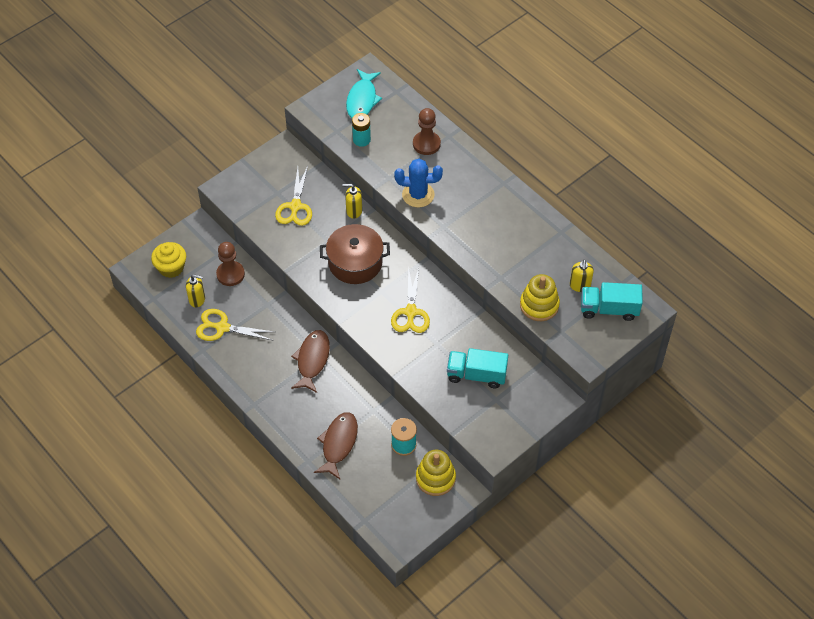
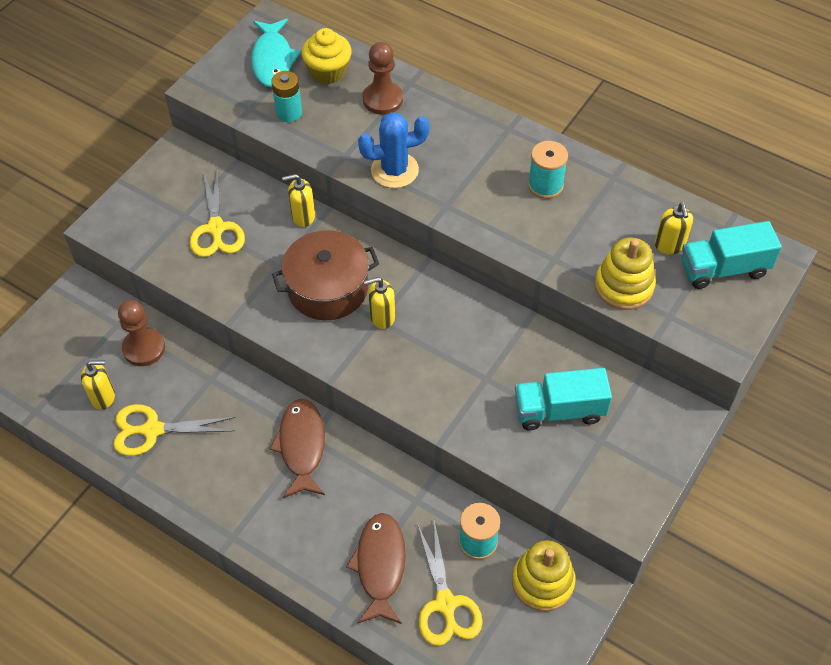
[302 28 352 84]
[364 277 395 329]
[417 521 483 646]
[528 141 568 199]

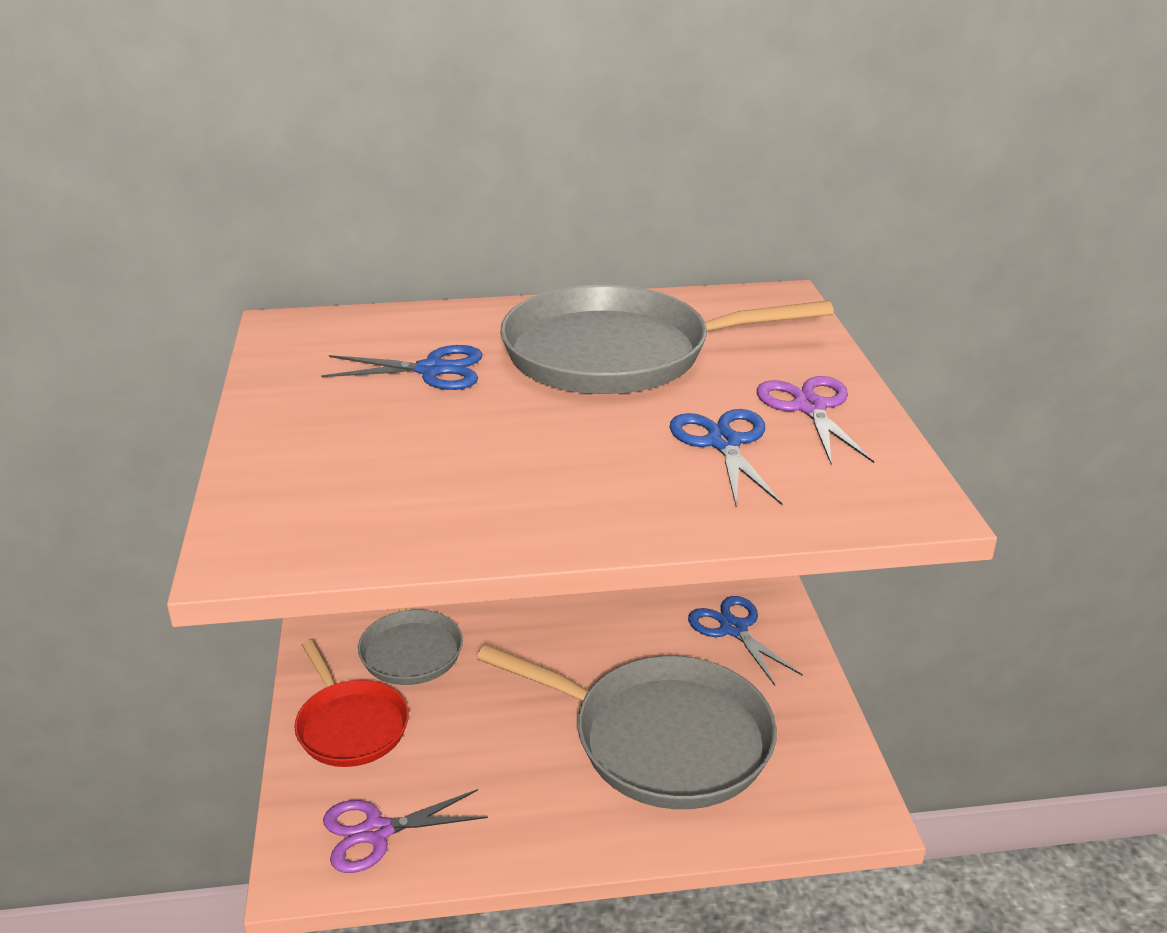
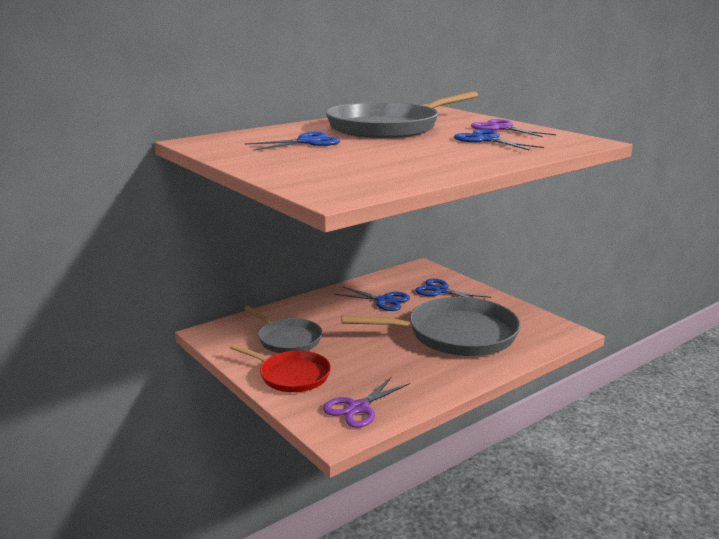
[334 287 410 311]

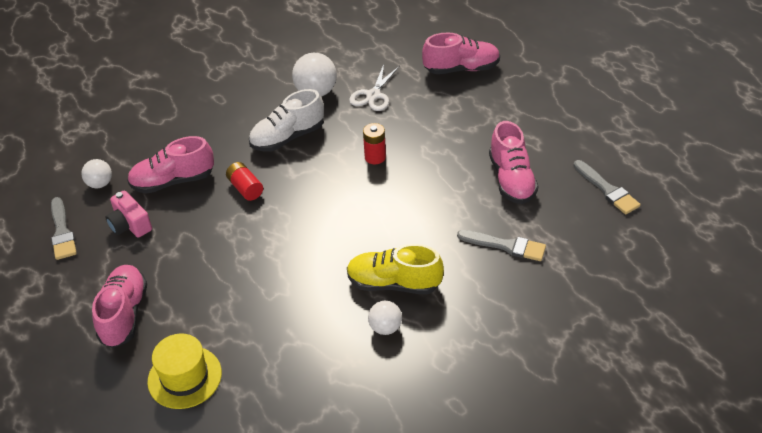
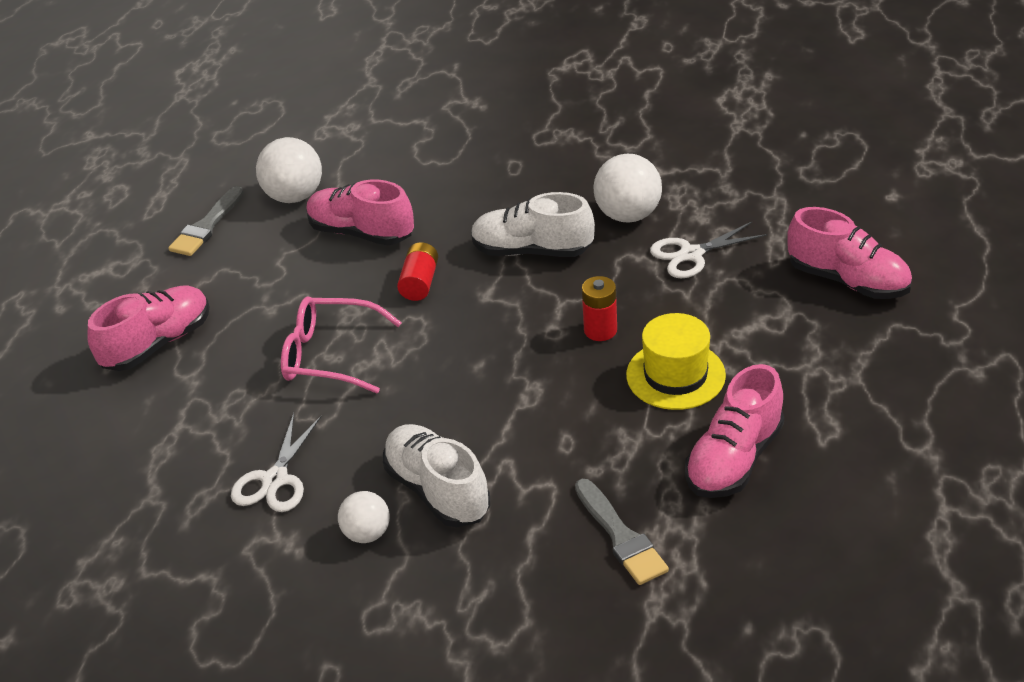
[231 413 322 512]
[256 137 322 203]
[281 297 402 394]
[383 424 490 527]
[626 313 726 410]
[105 191 152 238] (first image)
[573 160 640 214] (first image)

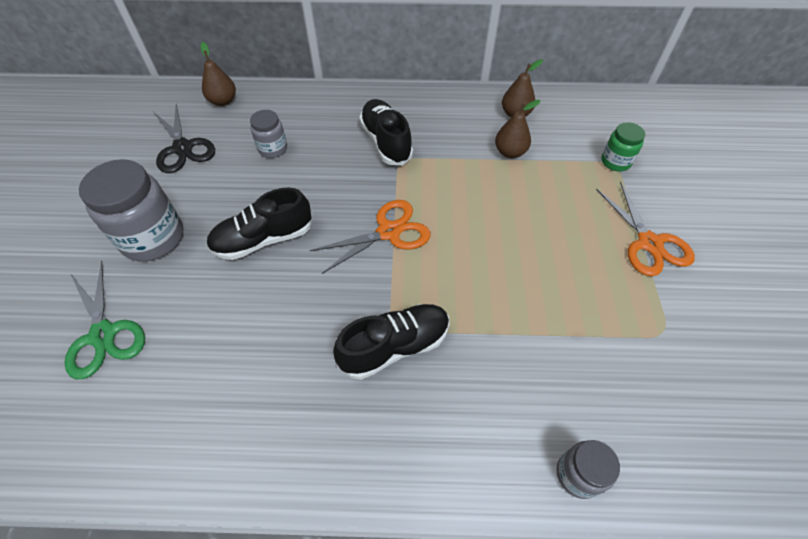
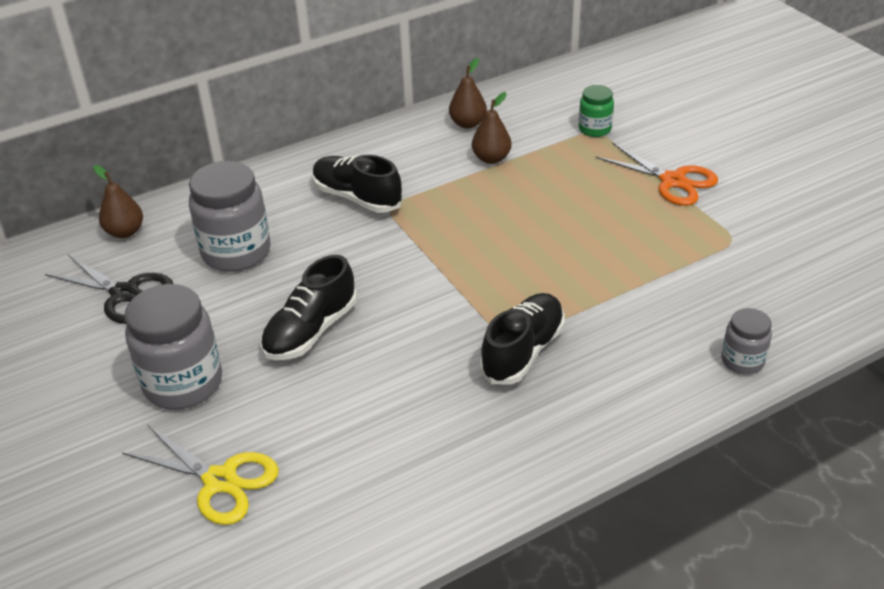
[122 425 279 525]
[189 161 271 272]
[310 200 431 274] (first image)

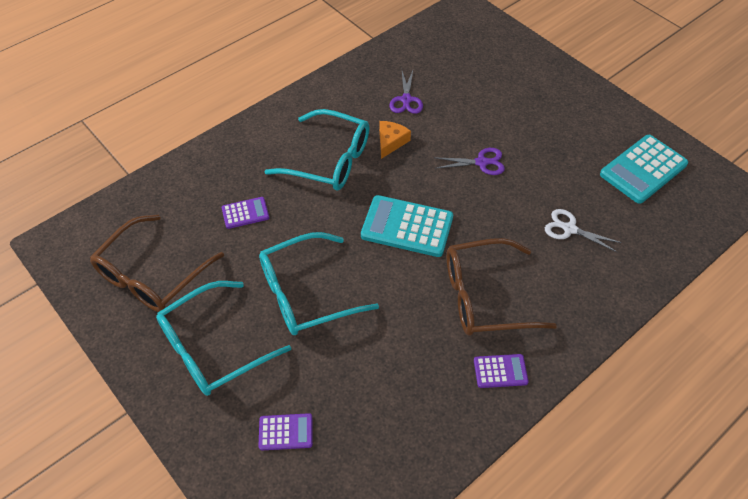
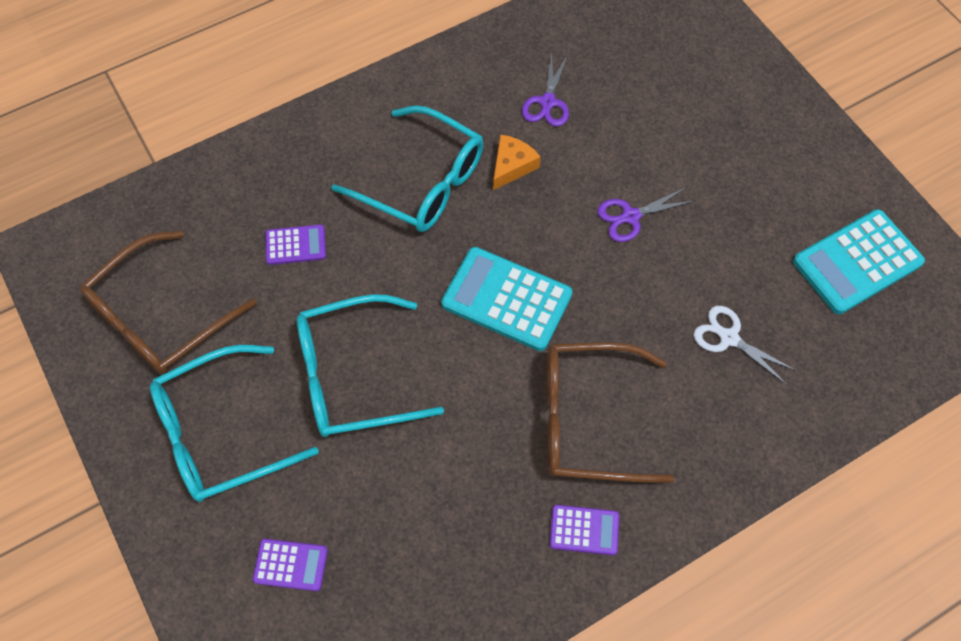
[597 188 694 242]

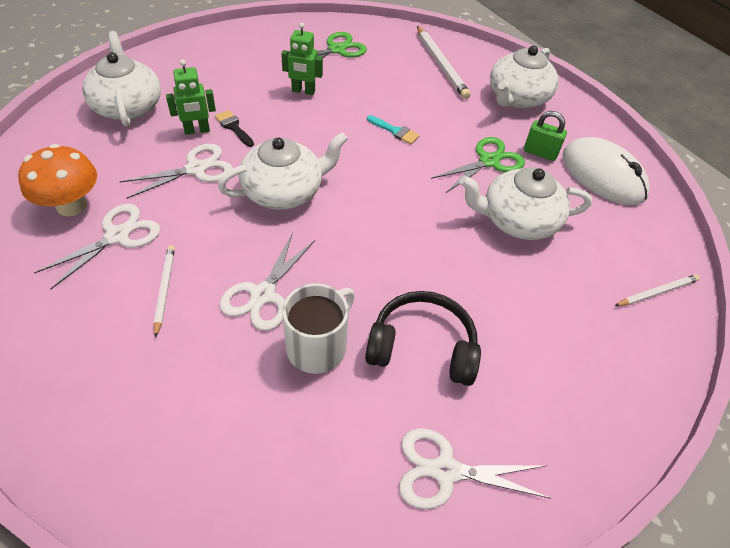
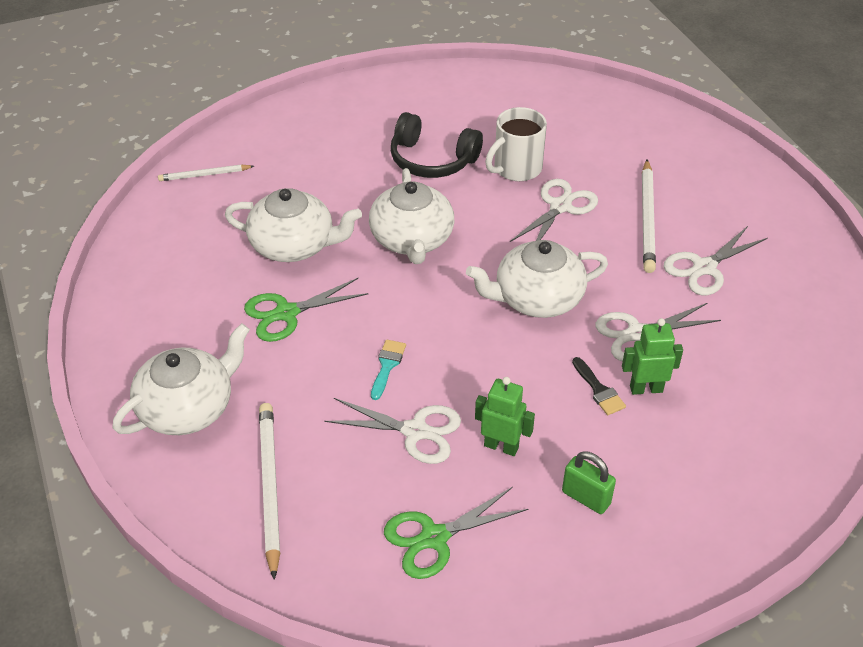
[324 398 461 464]
[369 168 454 264]
[371 340 406 400]
[562 451 616 514]
[642 160 656 273]
[18 144 97 216] (first image)
[562 137 650 205] (first image)

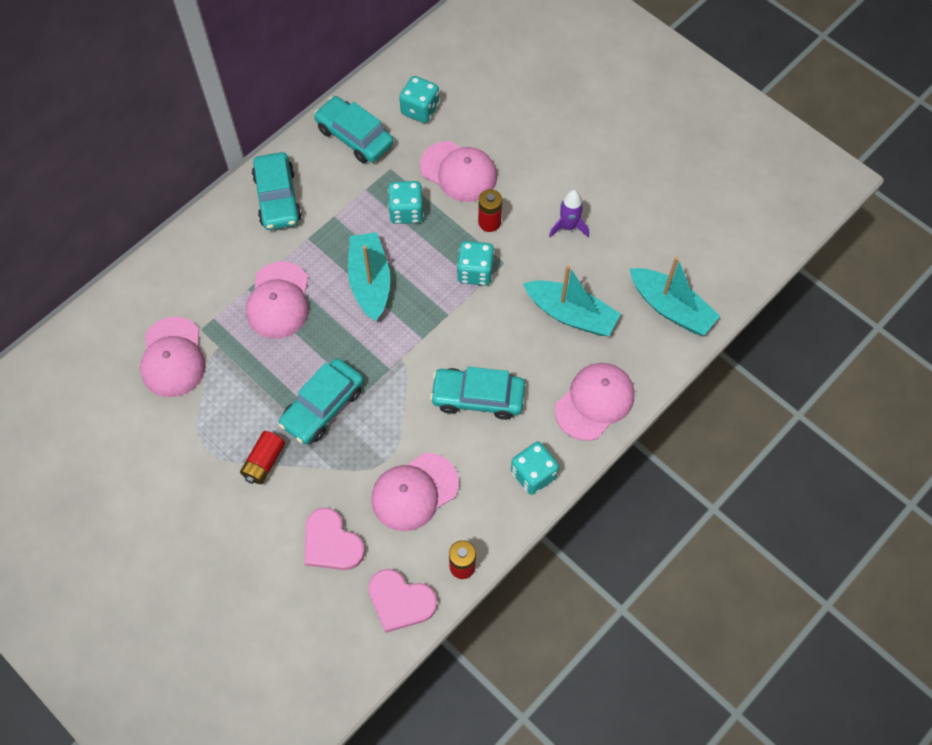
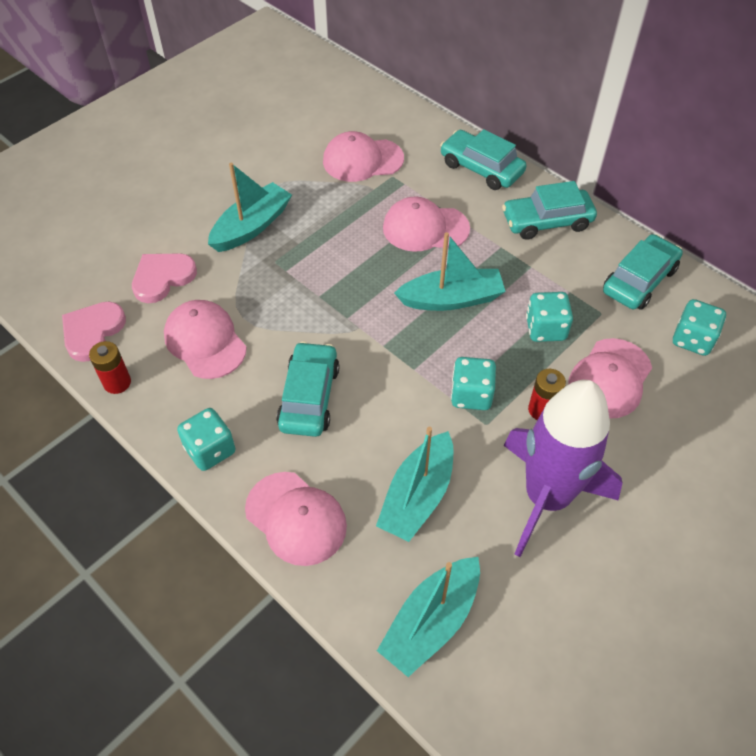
[208 163 292 252]
[440 129 527 190]
[504 380 622 557]

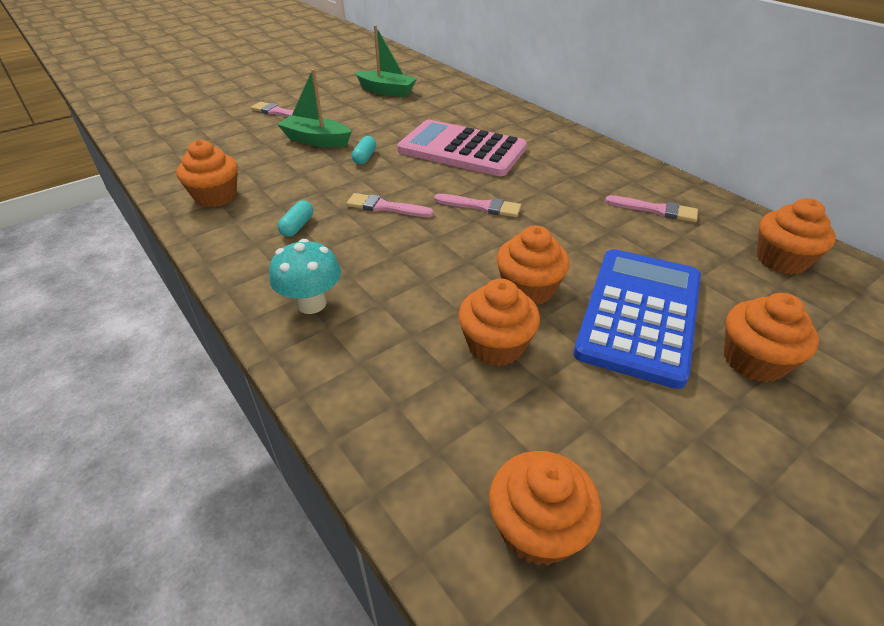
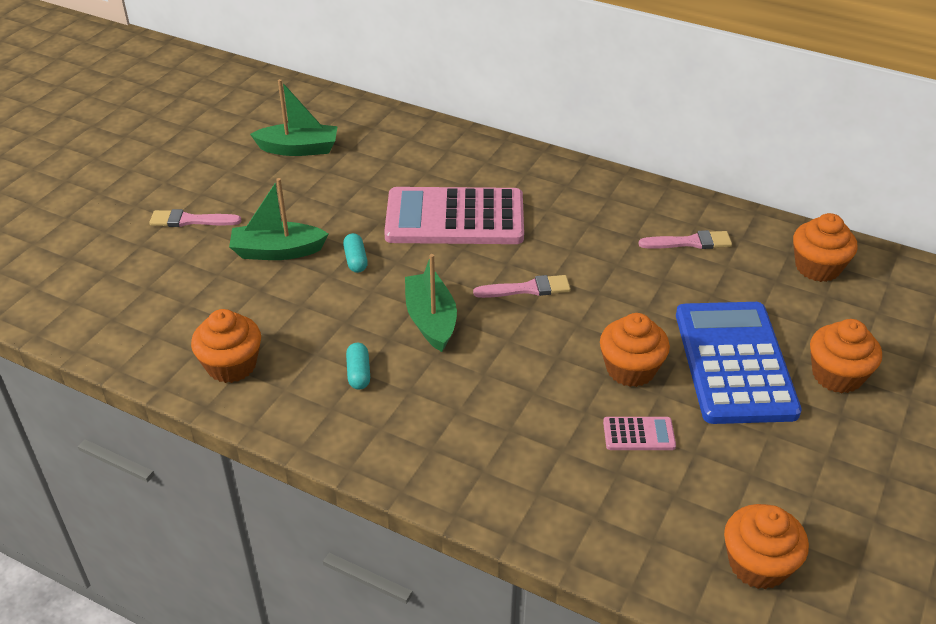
[405 254 457 352]
[603 417 676 450]
[269 239 341 314] (first image)

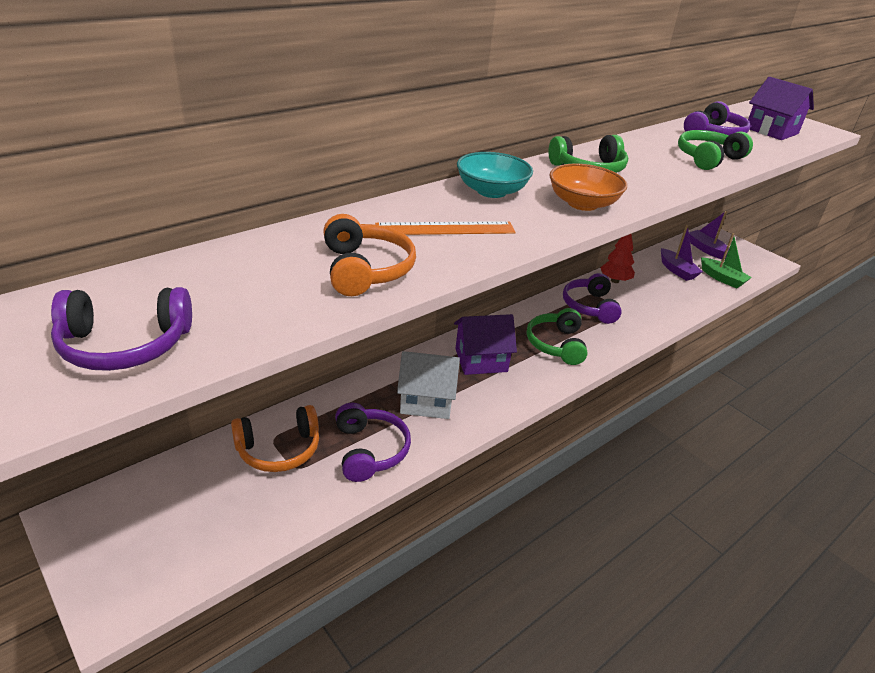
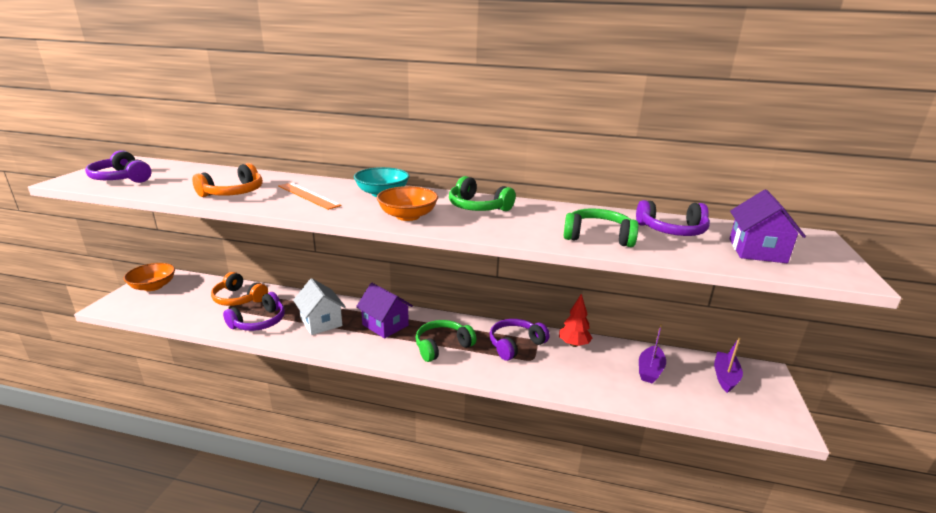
[124 263 175 291]
[701 233 752 288] (first image)

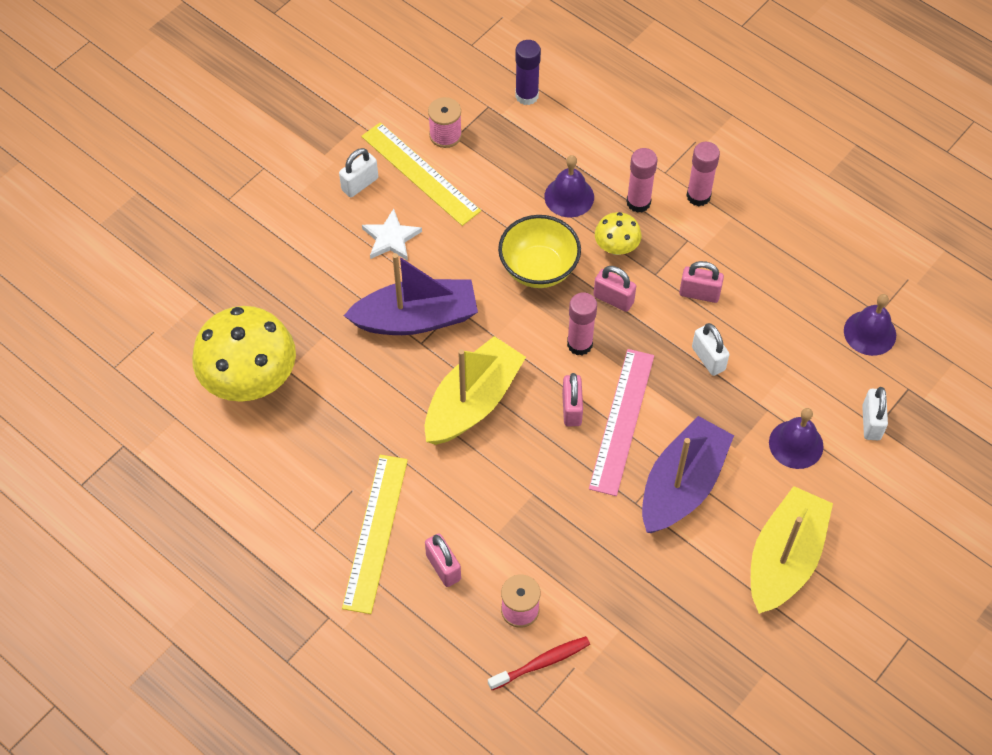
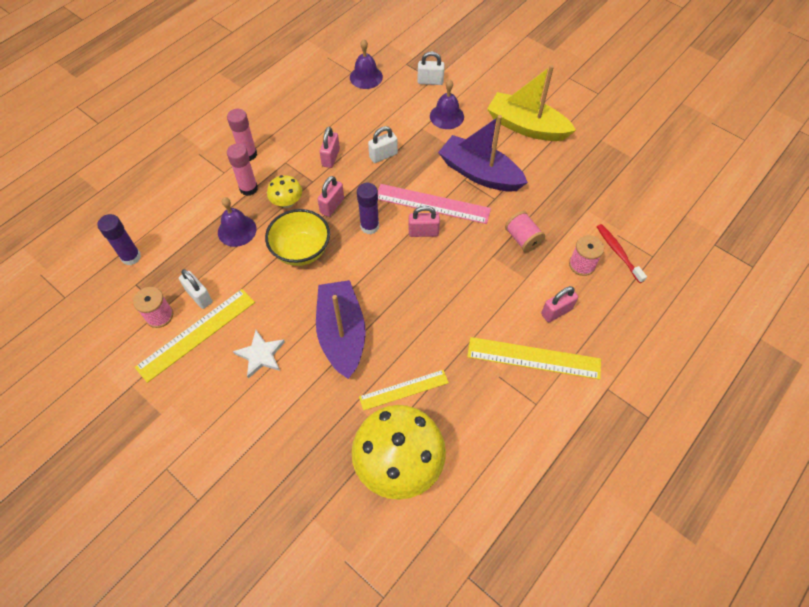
[179 269 212 309]
[357 183 379 234]
[359 370 449 411]
[505 211 545 252]
[425 336 526 445] (first image)

